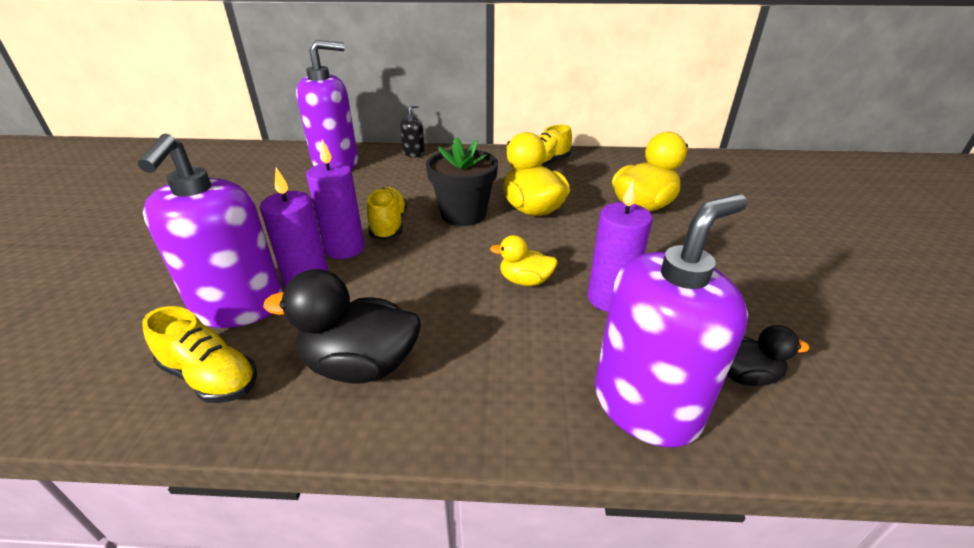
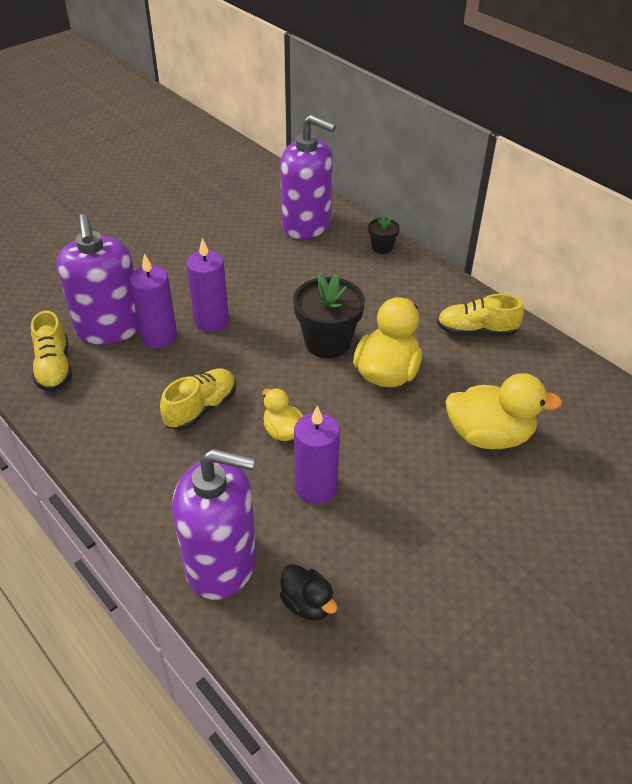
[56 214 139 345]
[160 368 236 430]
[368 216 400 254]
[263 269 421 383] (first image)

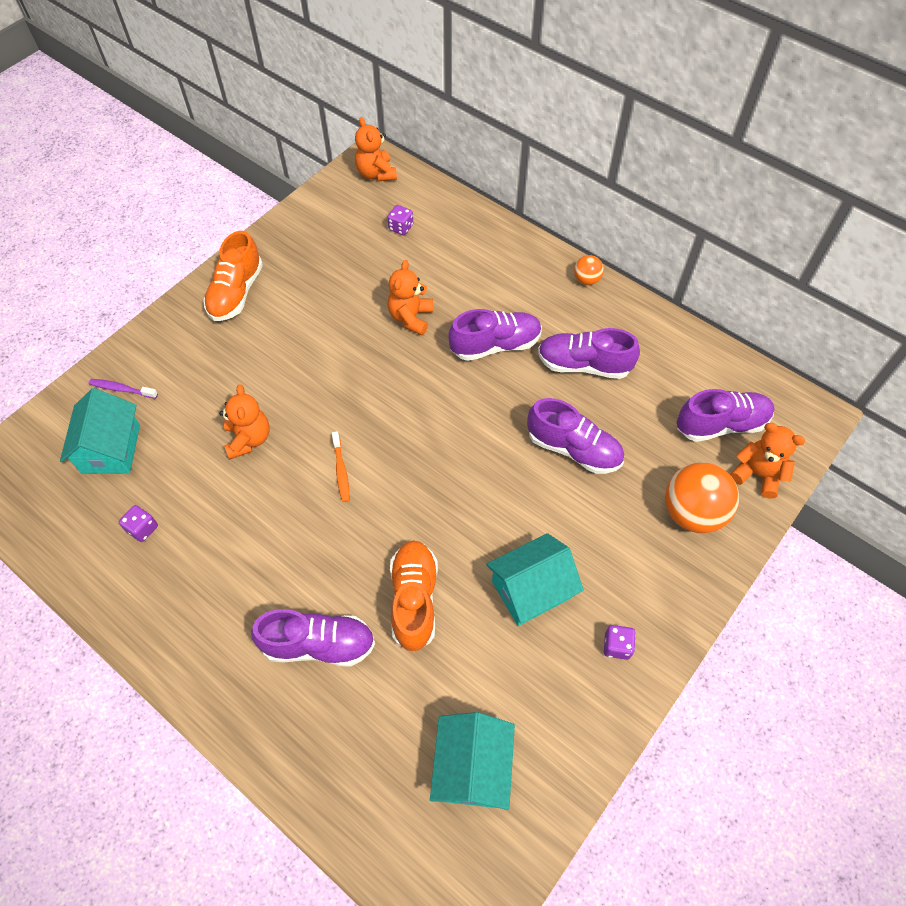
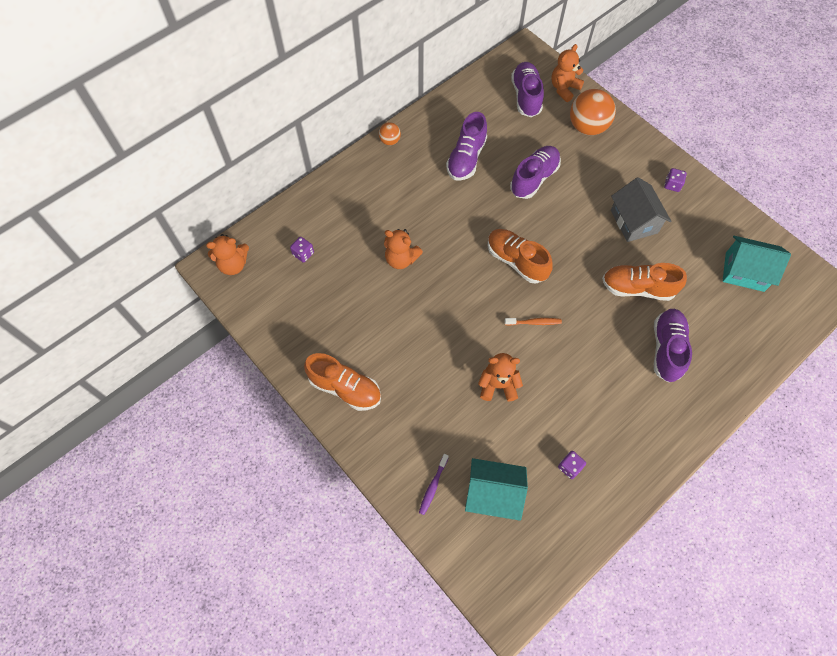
[488 229 553 284]
[611 177 671 242]
[448 309 542 361] (first image)

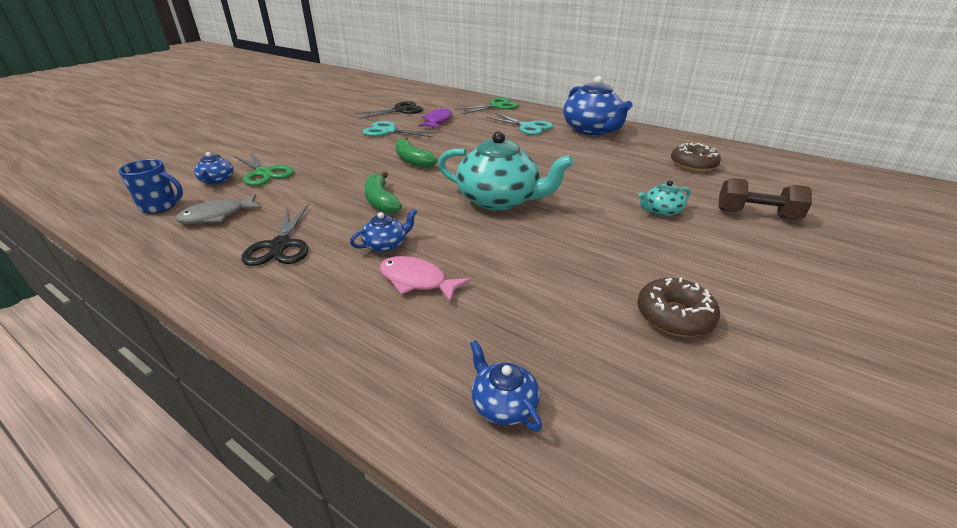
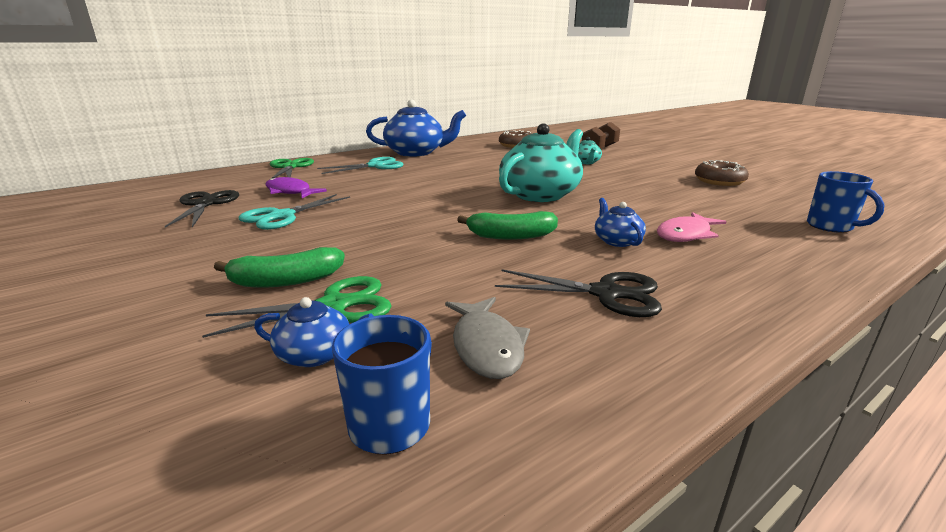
[214 247 345 288]
[807 171 885 233]

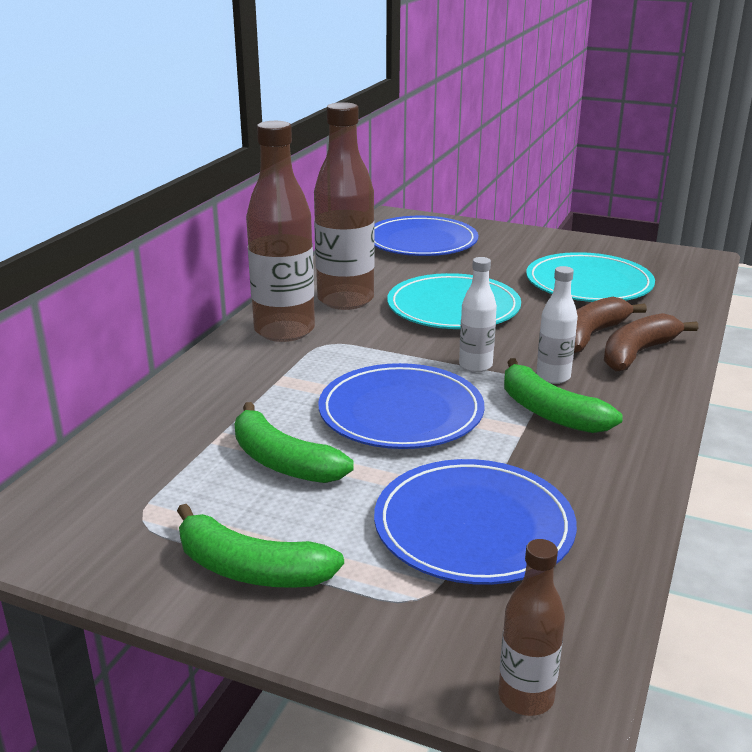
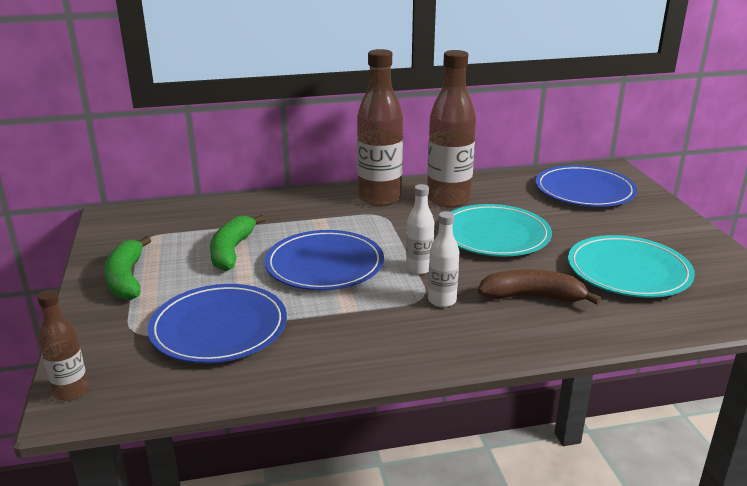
[504 358 623 433] (first image)
[604 313 698 372] (first image)

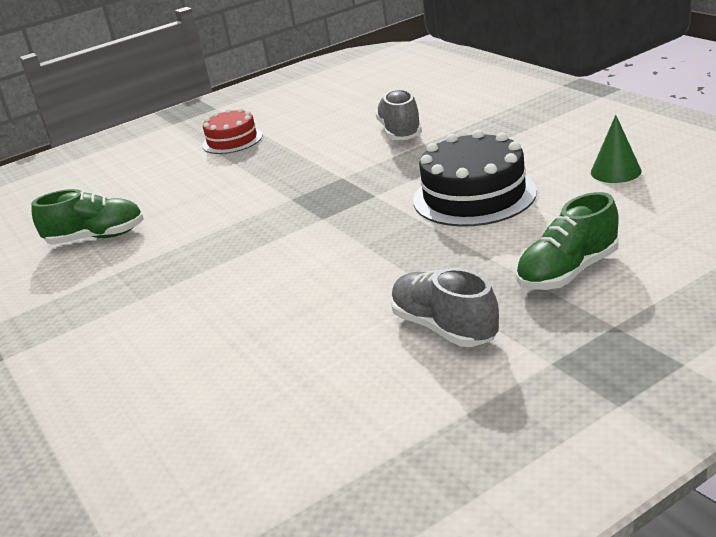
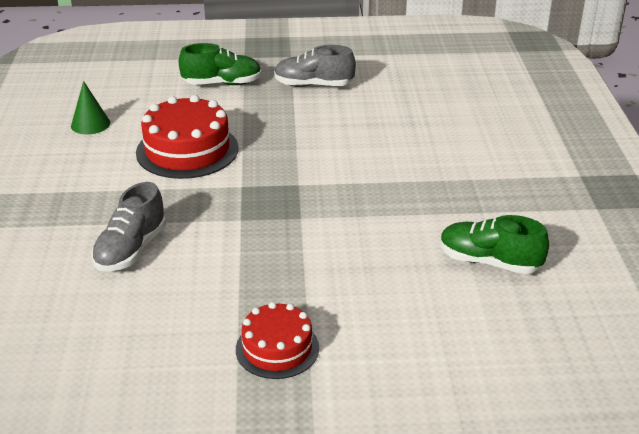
[136 95 239 179]
[274 45 356 87]

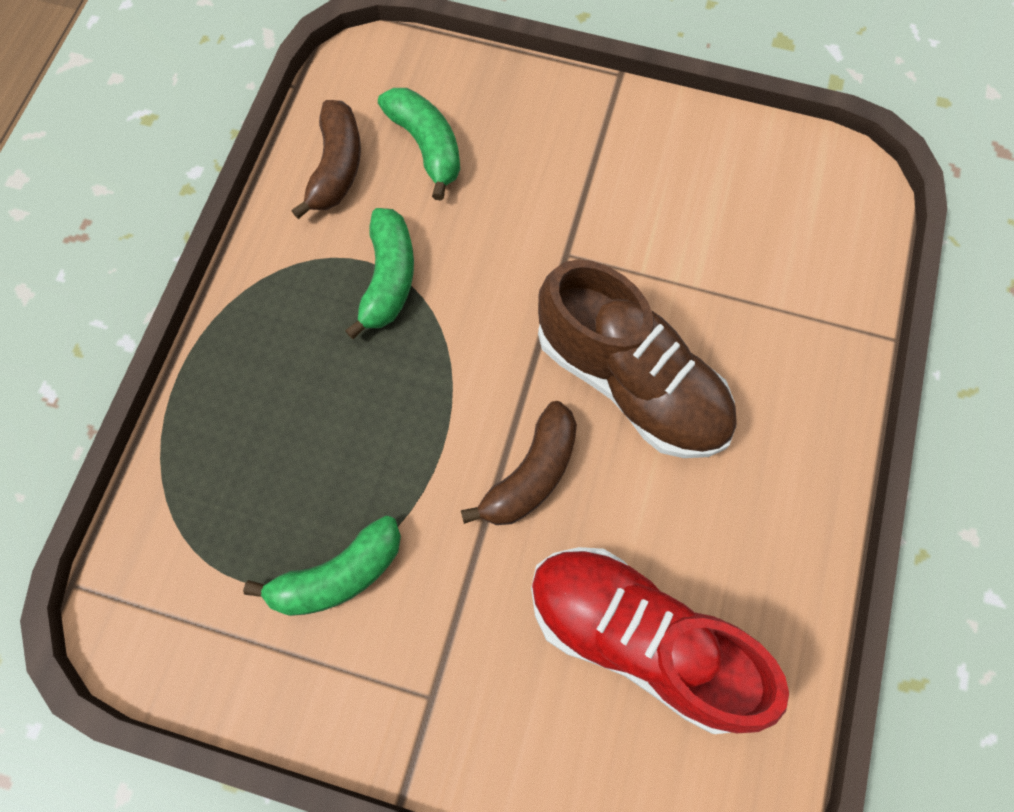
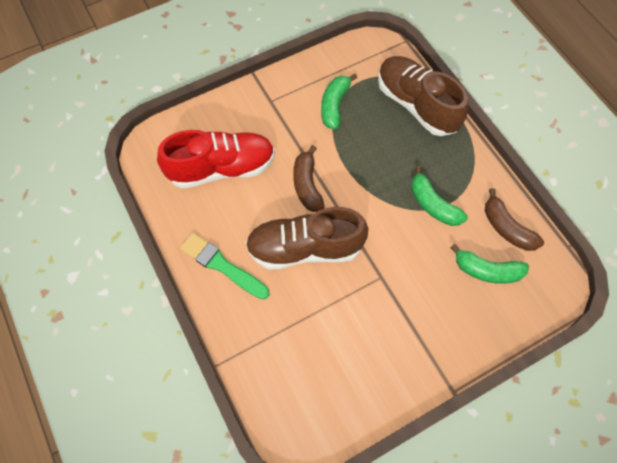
[180 233 270 299]
[378 56 468 136]

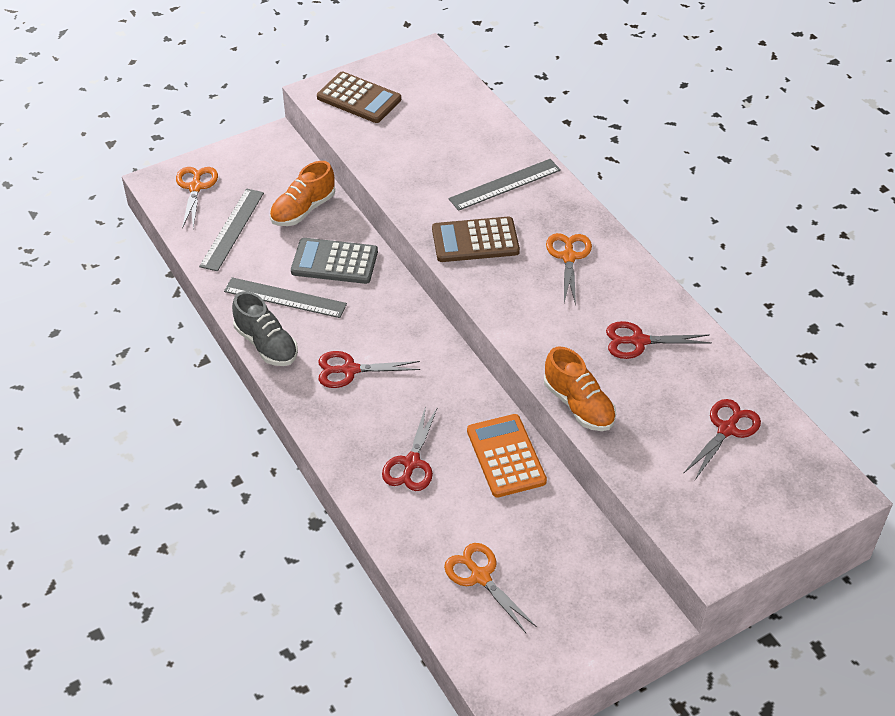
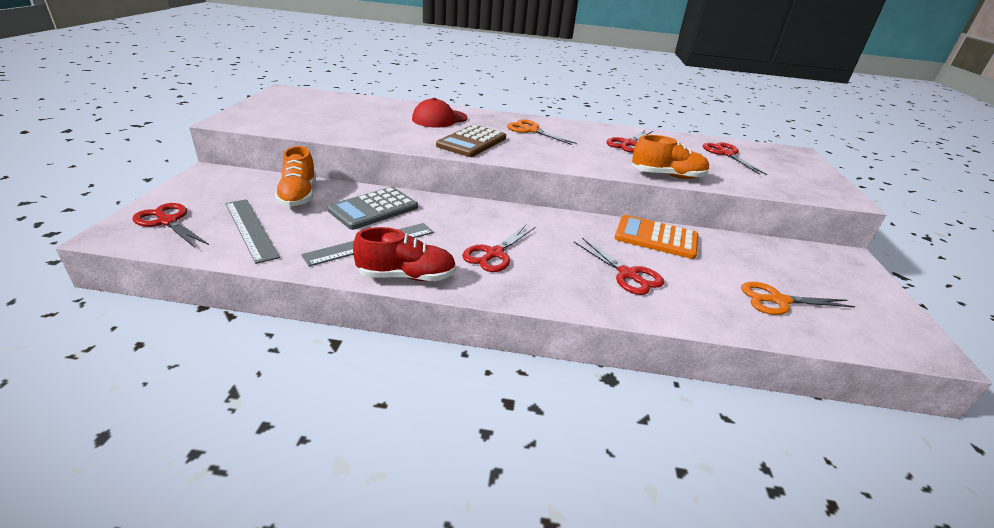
[132 203 209 248]
[353 227 456 281]
[412 98 467 128]
[317 71 401 123] (first image)

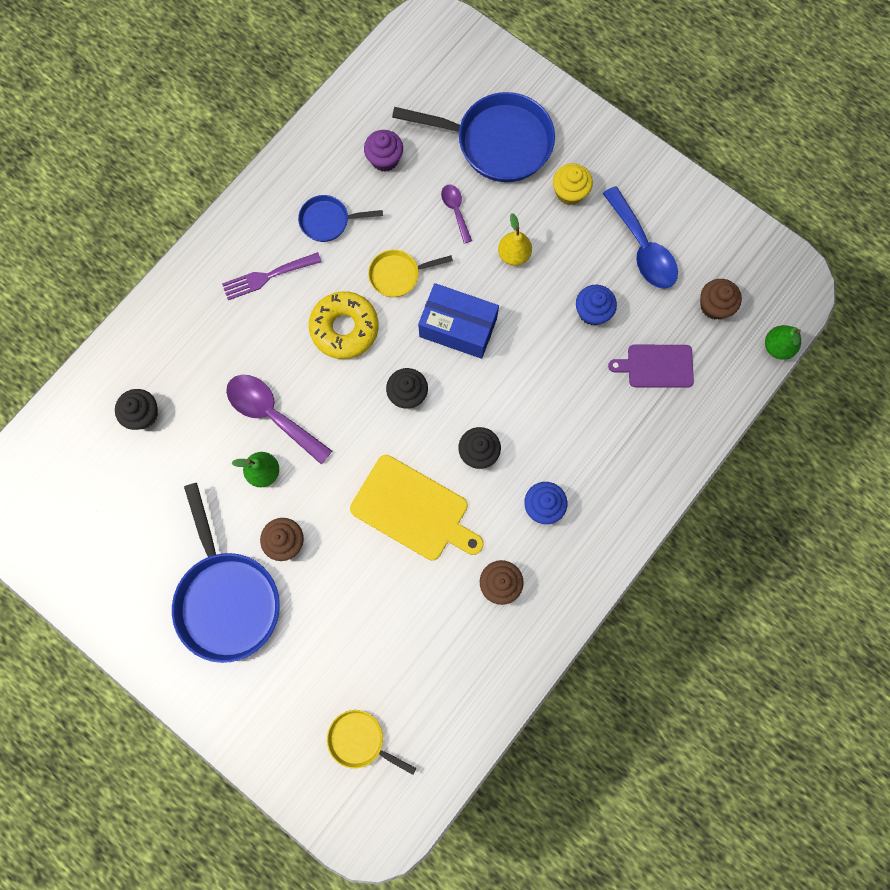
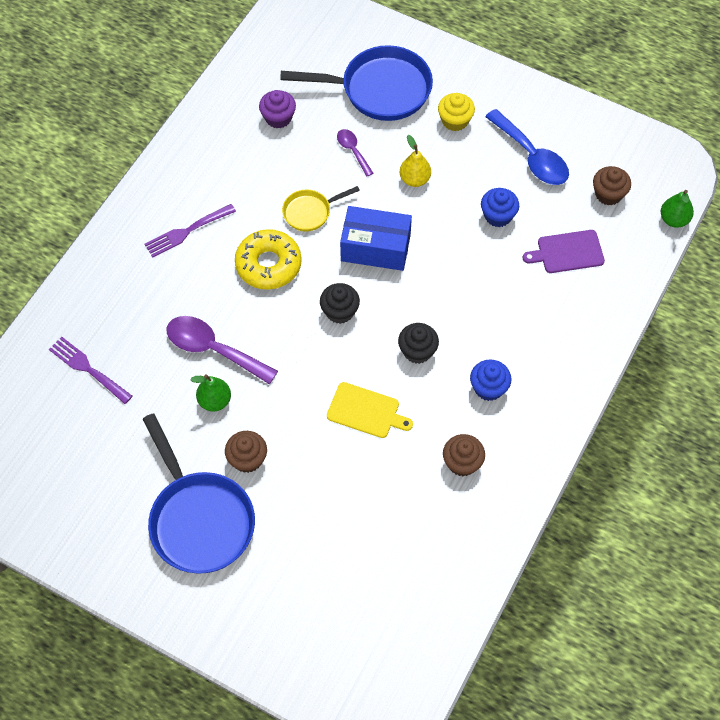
[49 337 132 404]
[327 382 413 438]
[298 195 383 242] (first image)
[327 710 416 775] (first image)

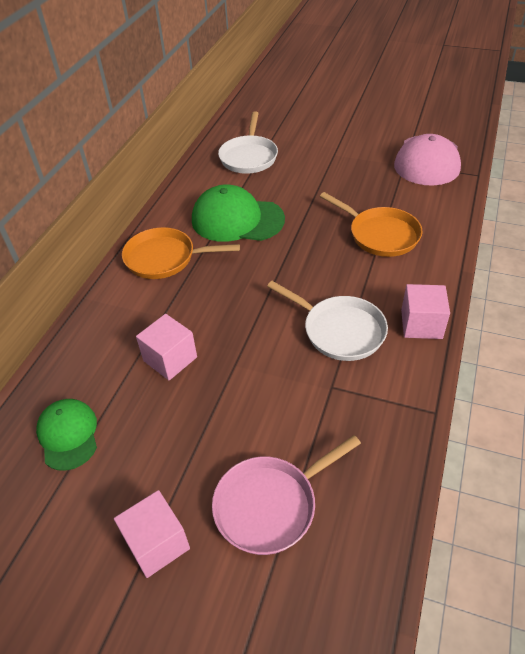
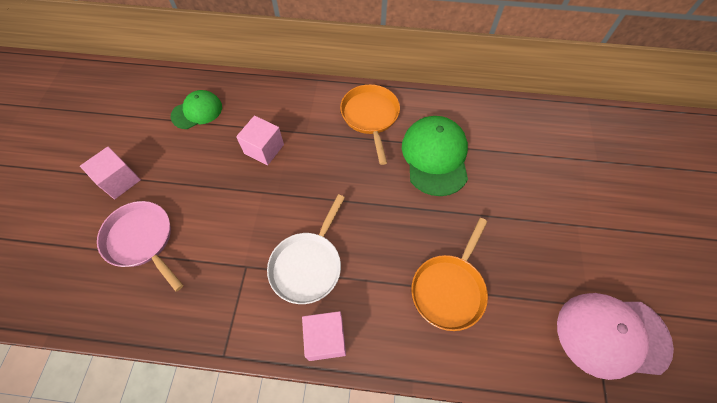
[218 112 278 174] (first image)

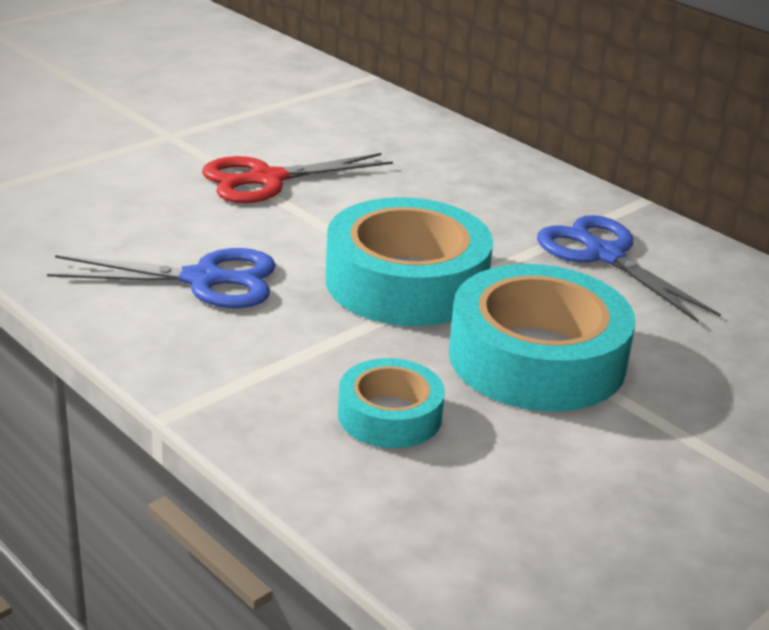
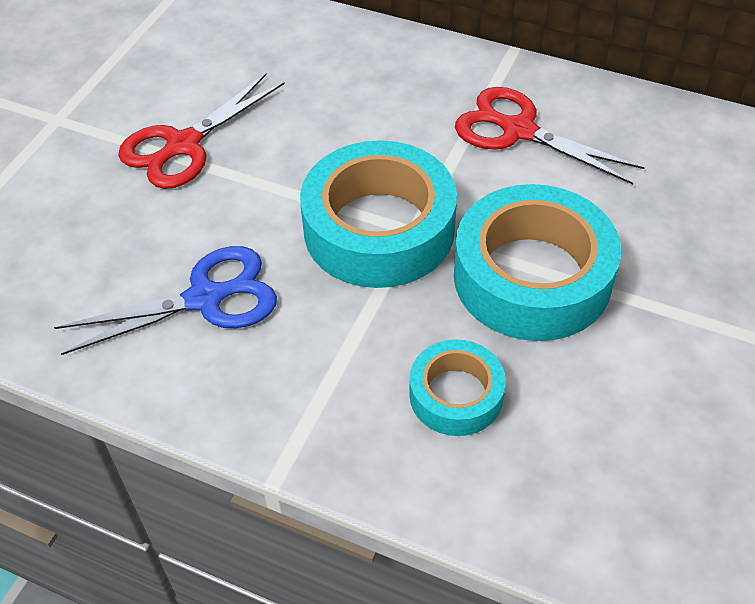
[455 87 645 184]

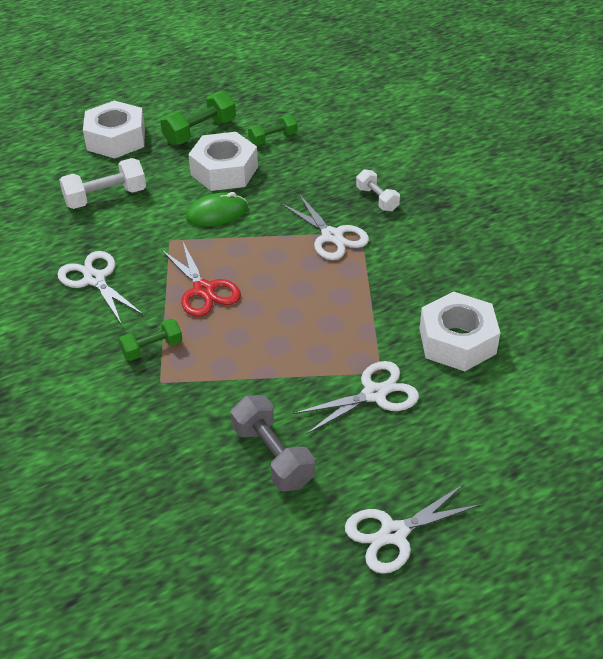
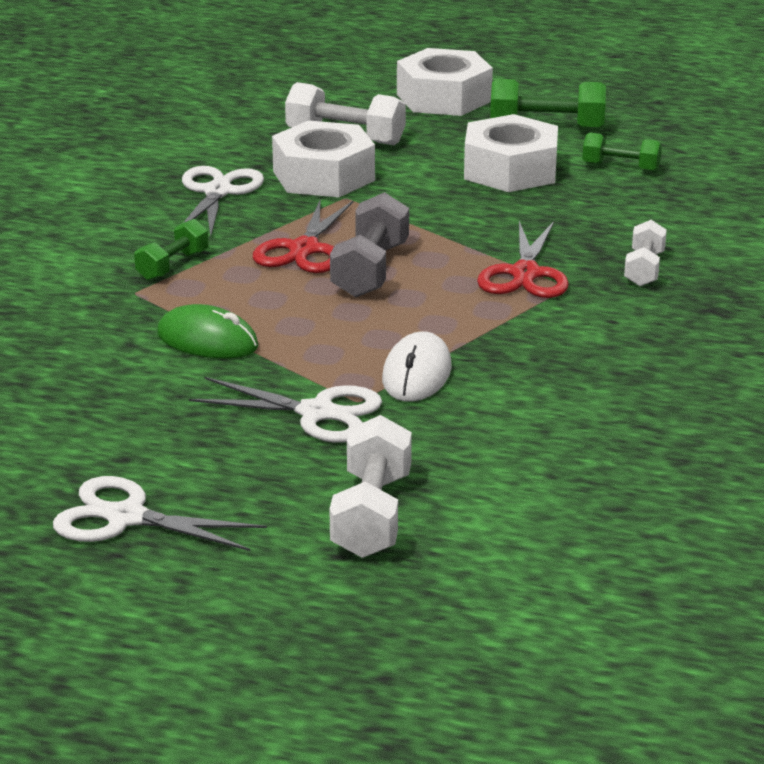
[134 219 209 281]
[157 304 259 358]
[272 121 375 197]
[329 415 412 558]
[330 192 409 297]
[382 331 452 402]
[477 221 569 298]

